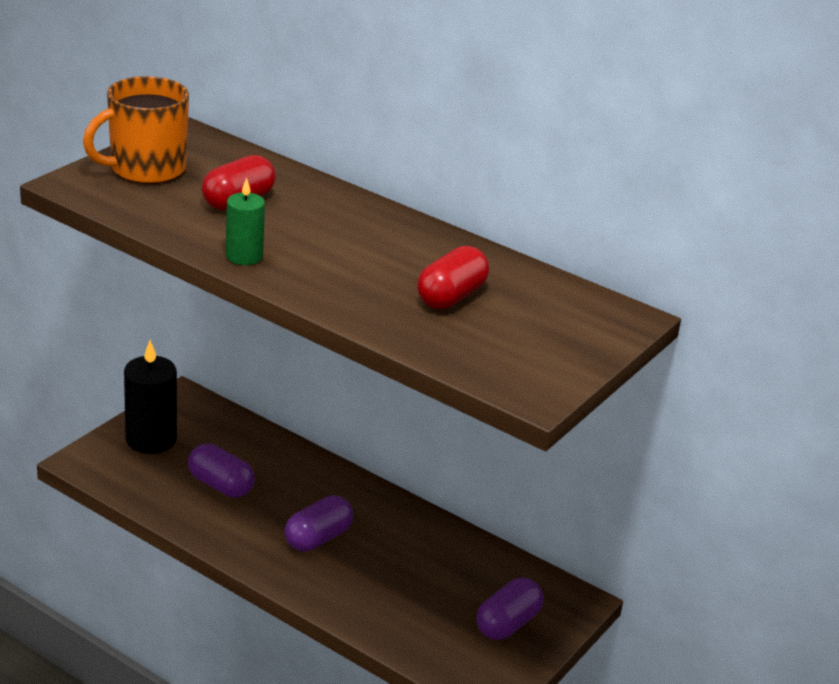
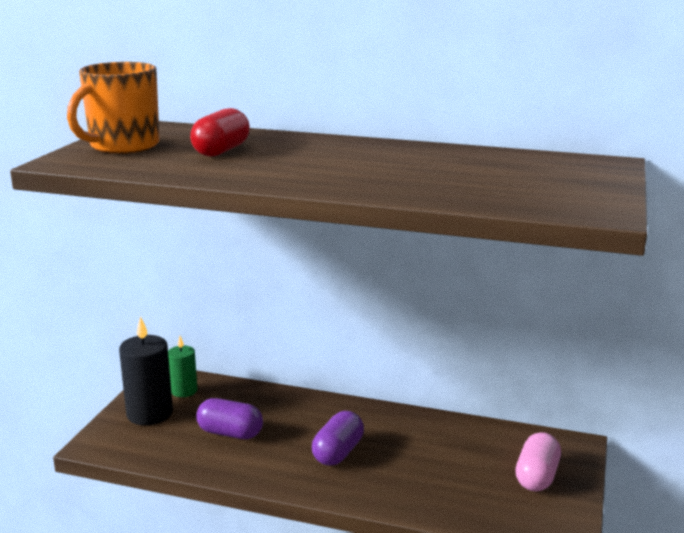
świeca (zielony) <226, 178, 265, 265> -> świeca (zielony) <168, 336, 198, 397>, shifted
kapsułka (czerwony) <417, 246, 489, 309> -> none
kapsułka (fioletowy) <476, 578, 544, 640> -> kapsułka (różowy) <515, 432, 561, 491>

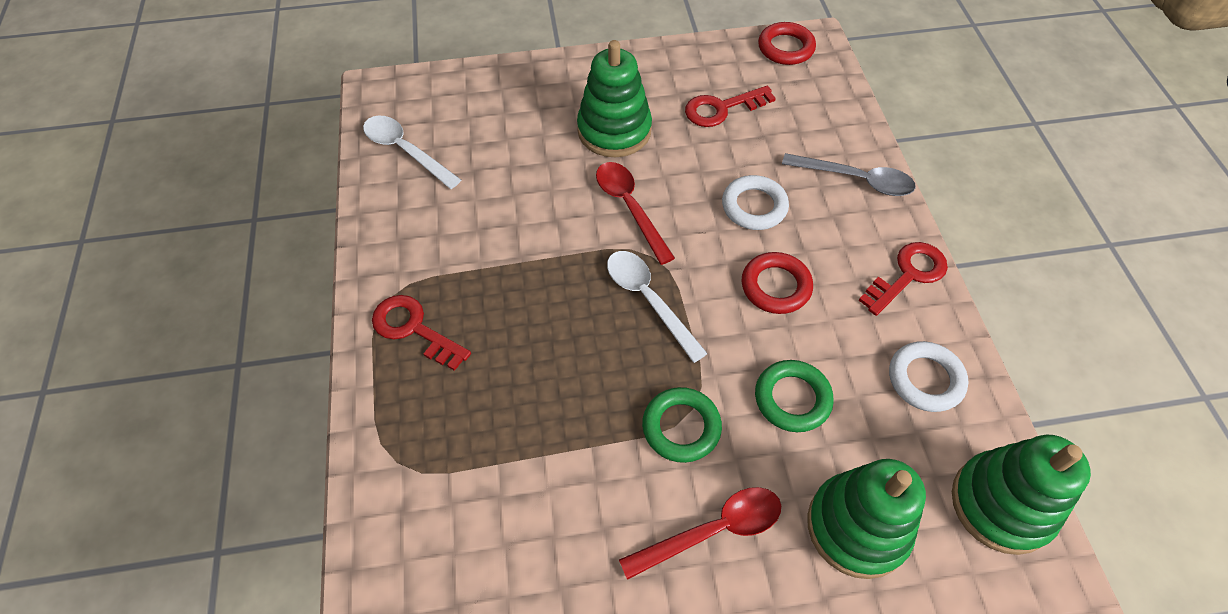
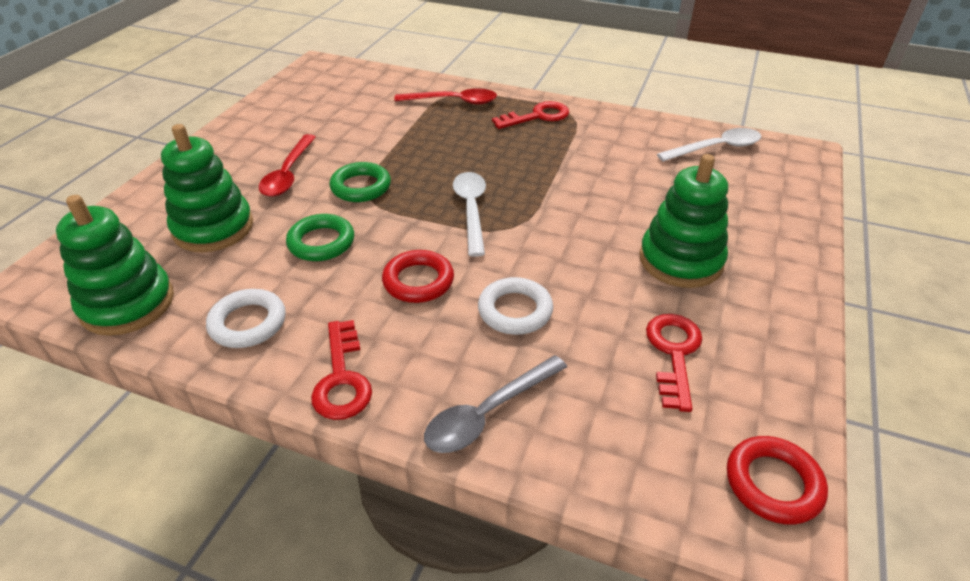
łyżka (czerwony) <596, 162, 675, 265> -> łyżka (czerwony) <394, 88, 497, 104>, shifted
łyżka (biały) <607, 251, 708, 363> -> łyżka (biały) <453, 172, 486, 257>, 90 degrees counterclockwise

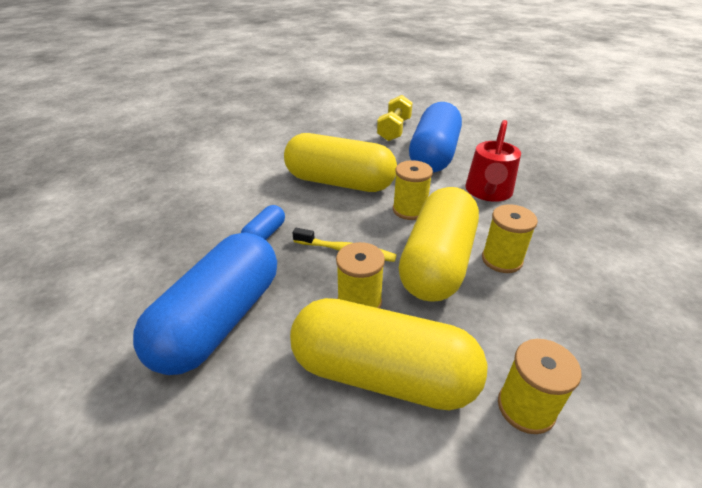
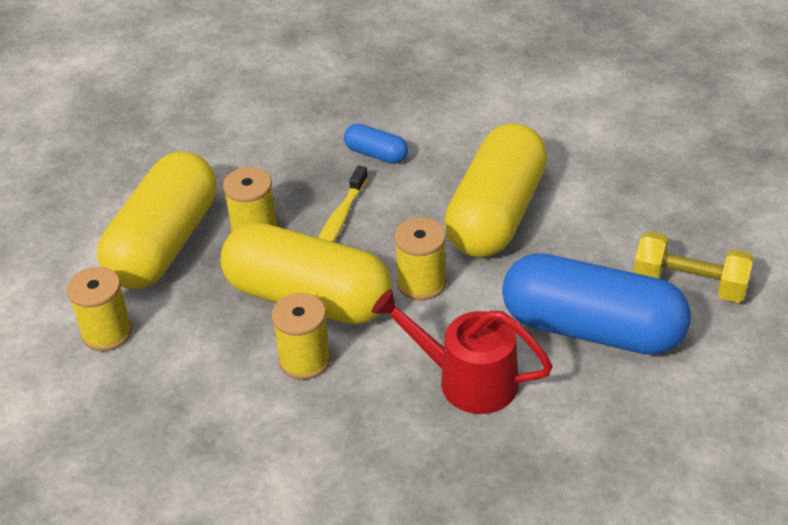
kapsułka (niebieski) <133, 232, 277, 375> -> none

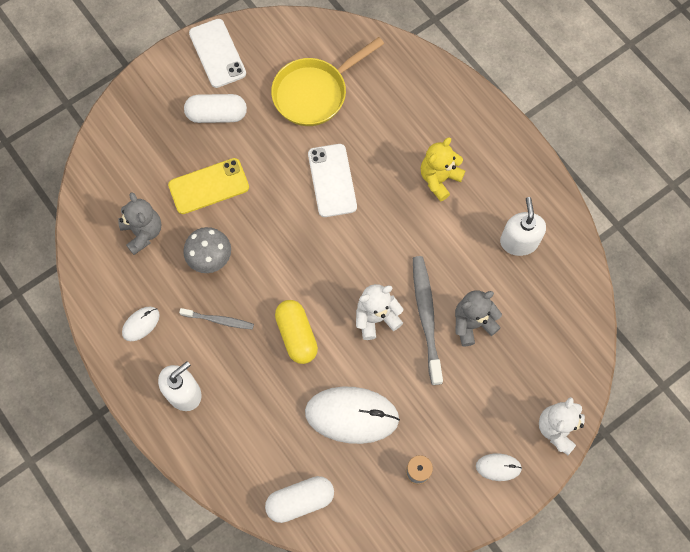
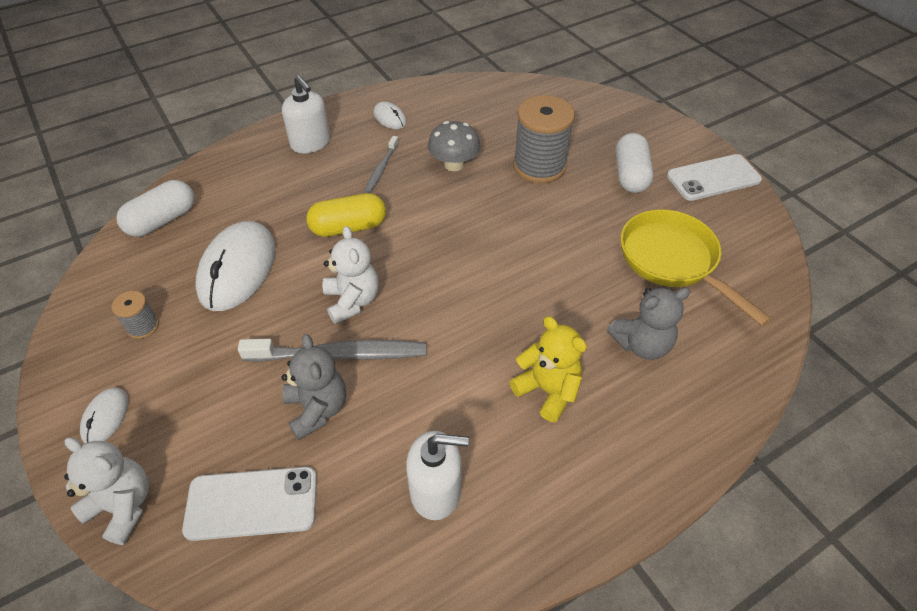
miś (szary) <118, 192, 161, 255> -> miś (szary) <607, 287, 690, 360>, shifted
telefon (żółty) <168, 158, 249, 214> -> szpulka (szary) <513, 95, 575, 183>
kapsułka (biały) <265, 476, 334, 523> -> kapsułka (biały) <116, 180, 195, 237>, 60 degrees clockwise
telefon (biały) <308, 144, 357, 217> -> telefon (biały) <182, 467, 317, 541>, shifted

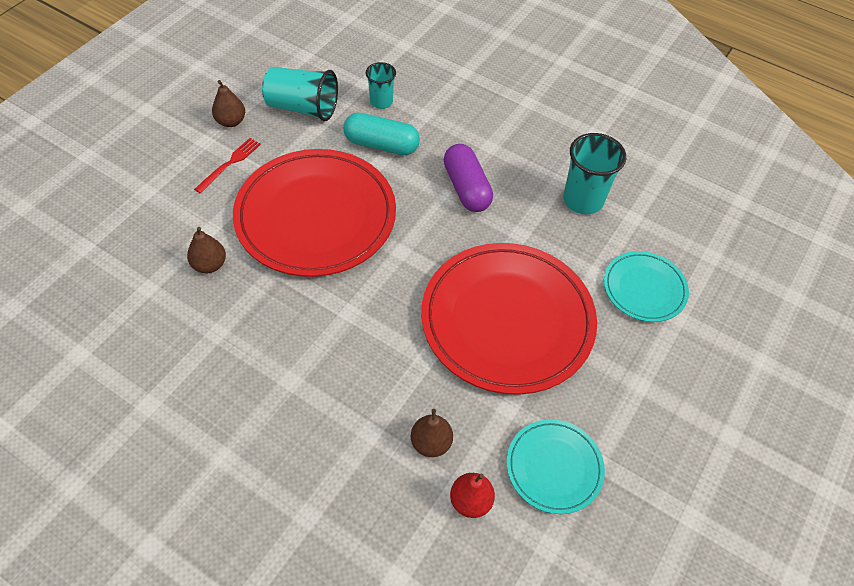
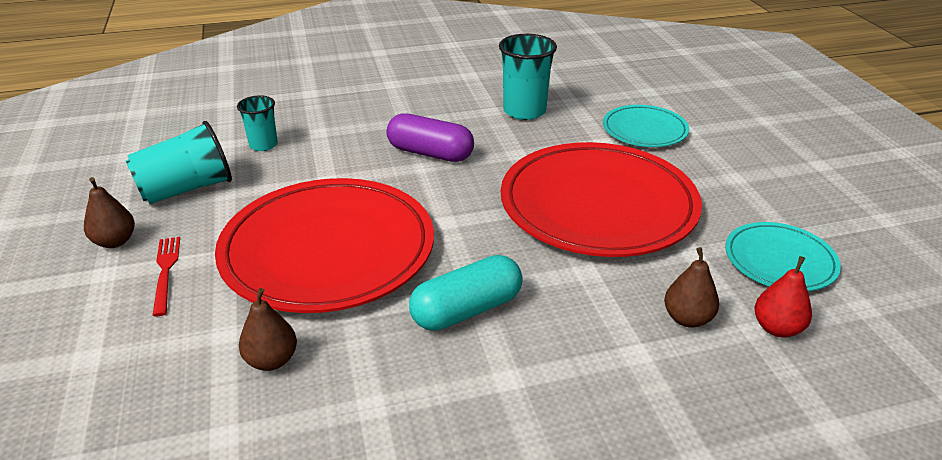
kapsułka (turkusowy) <343, 112, 420, 155> -> kapsułka (turkusowy) <409, 255, 523, 331>, shifted

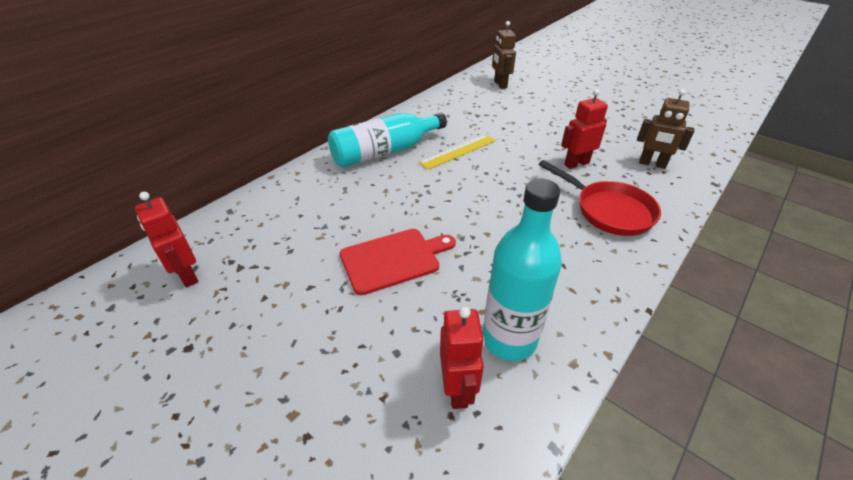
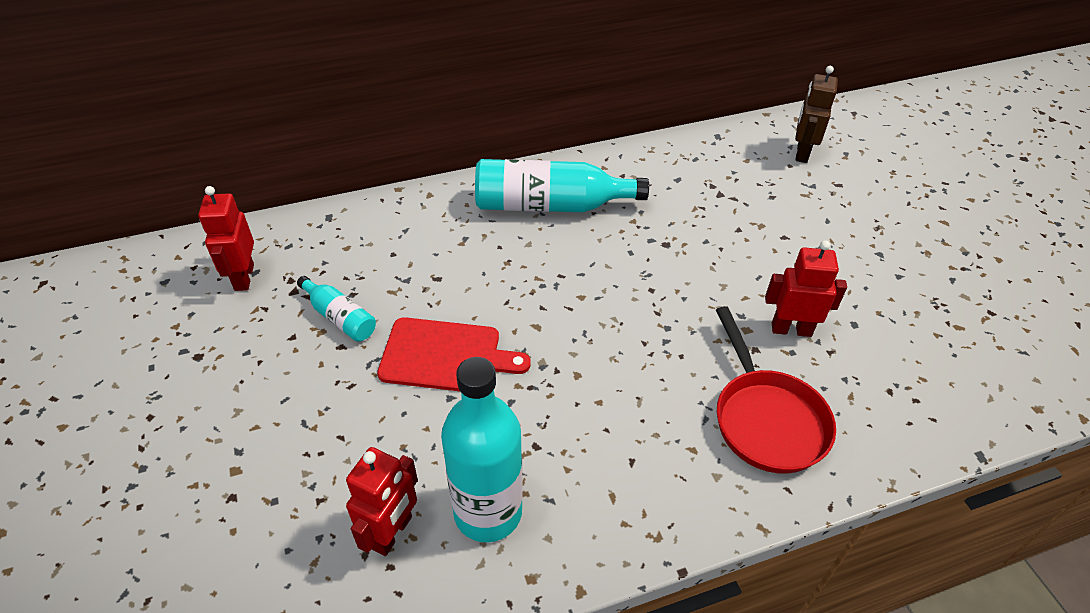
linijka (żółty) <418, 135, 496, 170> -> none
robot (brązowy) <637, 89, 694, 169> -> none
none -> butelka (turkusowy) <297, 276, 376, 342>

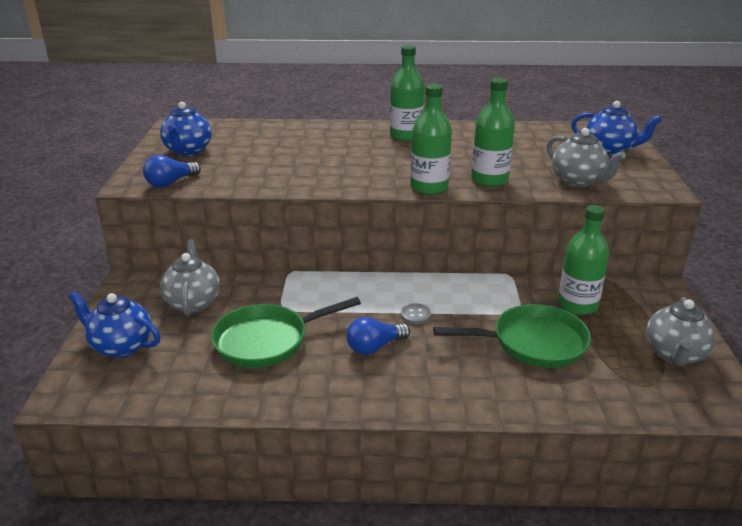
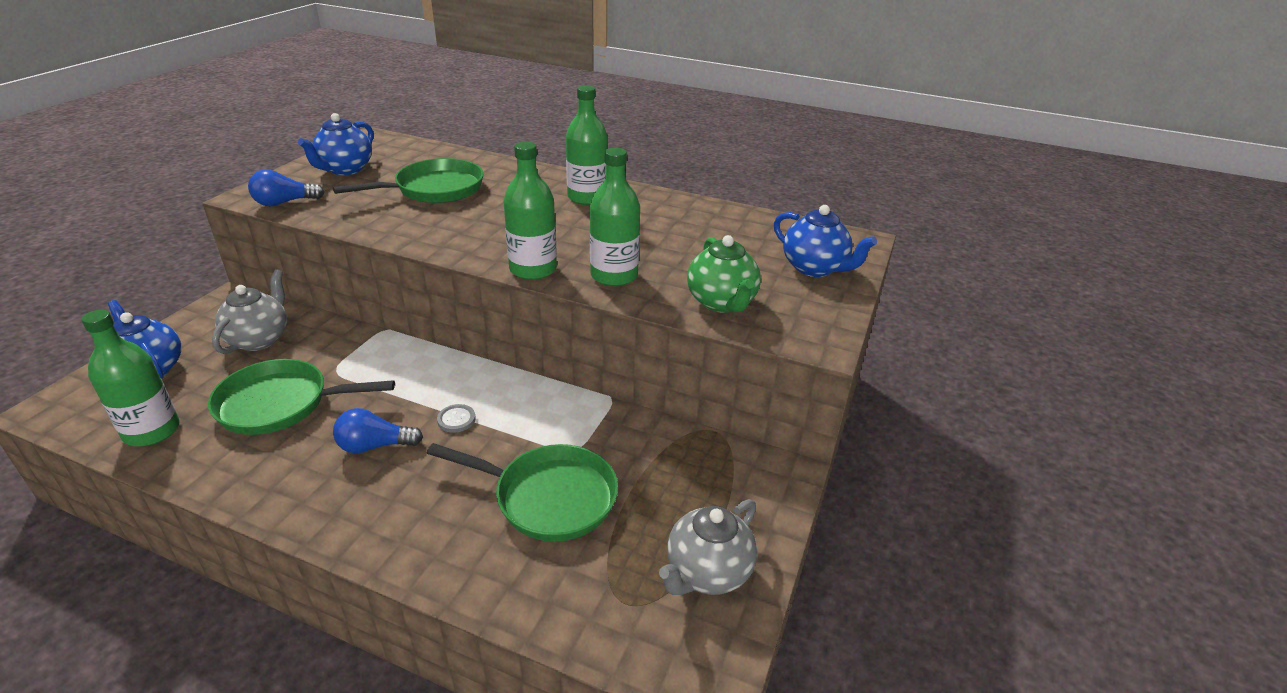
imbryk (szary) <547, 128, 626, 187> -> imbryk (zielony) <687, 235, 761, 313>
butelka (zielony) <558, 205, 609, 315> -> butelka (zielony) <81, 310, 179, 446>, shifted
none -> patelnia (zielony) <333, 158, 484, 203>

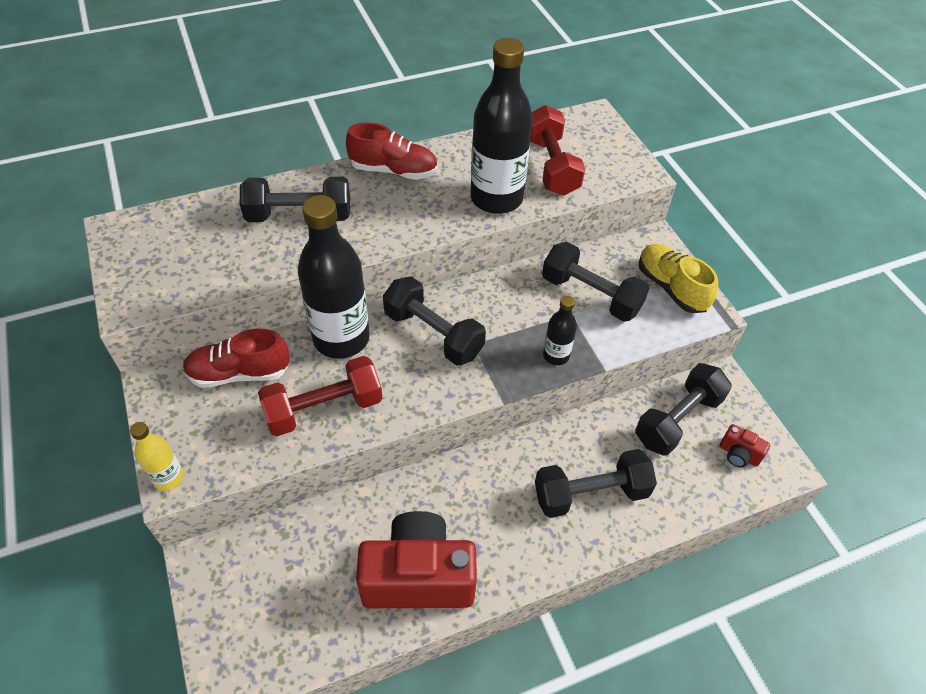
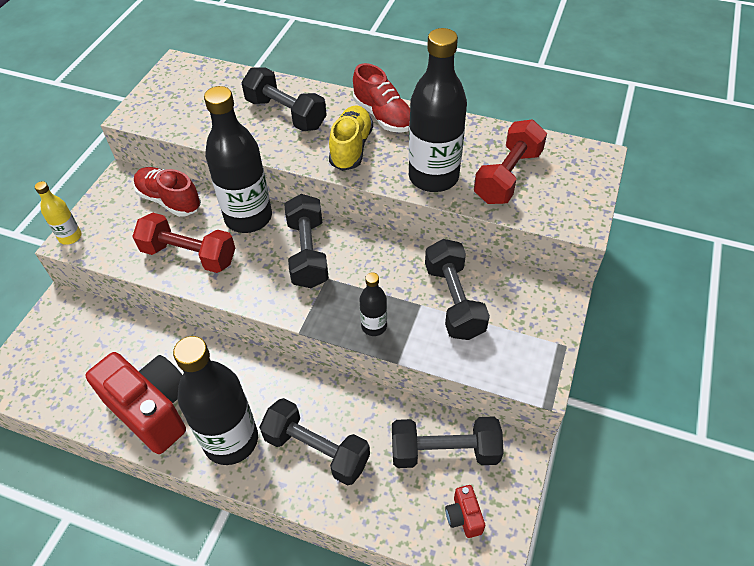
but (żółty) <639, 244, 718, 313> -> but (żółty) <329, 106, 373, 171>, shifted
none -> butelka (czarny) <173, 336, 258, 465>

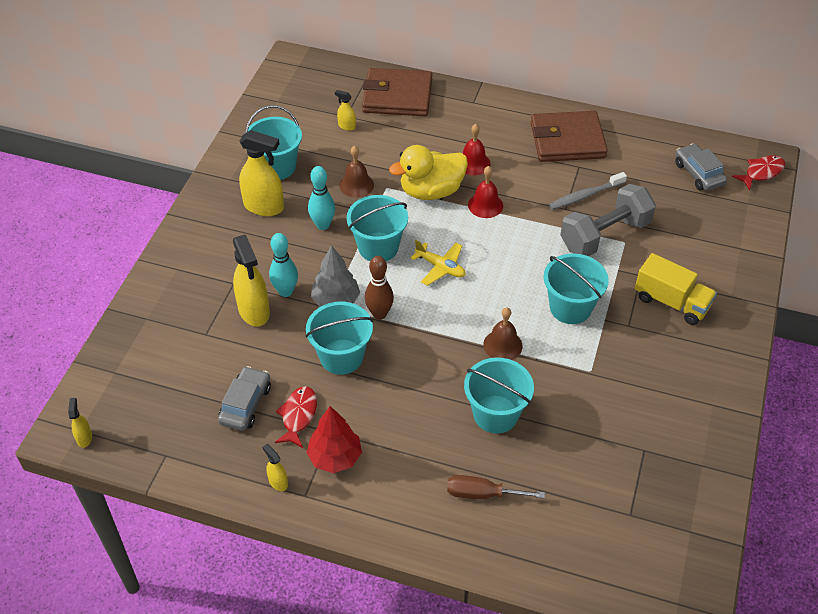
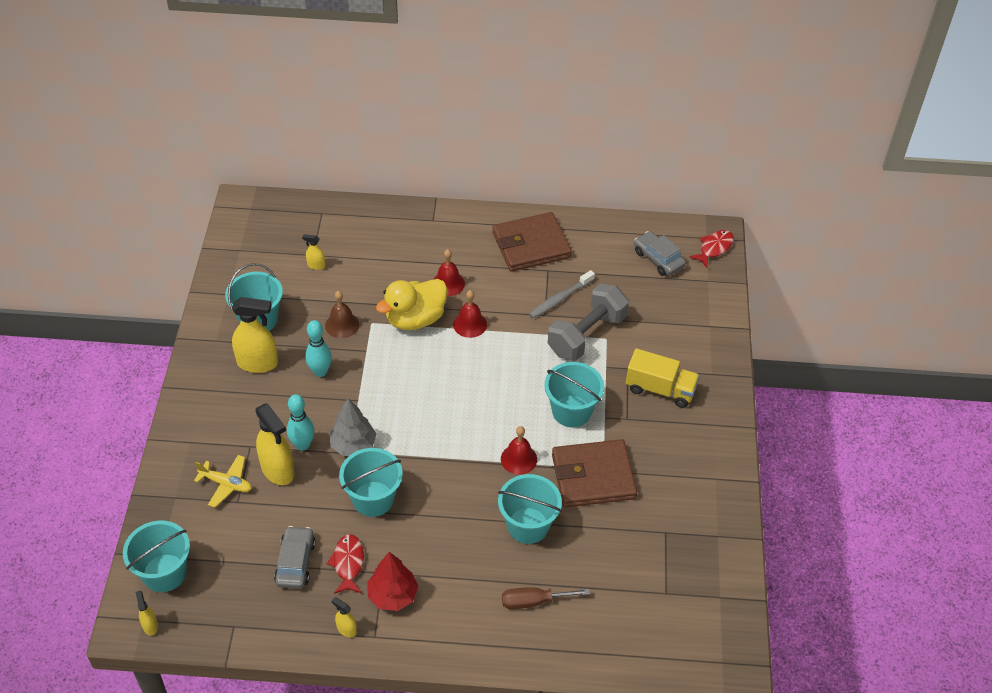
wiadro (turkusowy) <347, 195, 408, 261> -> wiadro (turkusowy) <123, 521, 190, 592>, shifted
portfel (brązowy) <362, 68, 432, 116> -> portfel (brązowy) <552, 439, 637, 507>, shifted
kręgiel (brązowy) <365, 256, 394, 320> -> none
samolot (żółty) <411, 240, 465, 286> -> samolot (żółty) <194, 455, 252, 507>, shifted
dzwonek (brązowy) <483, 307, 522, 360> -> dzwonek (czerwony) <501, 426, 537, 475>

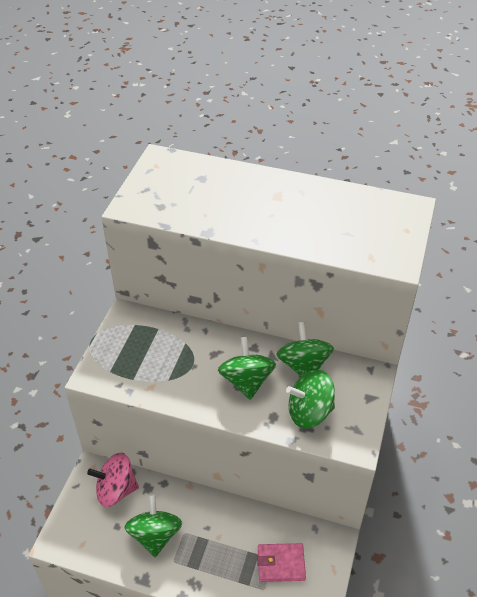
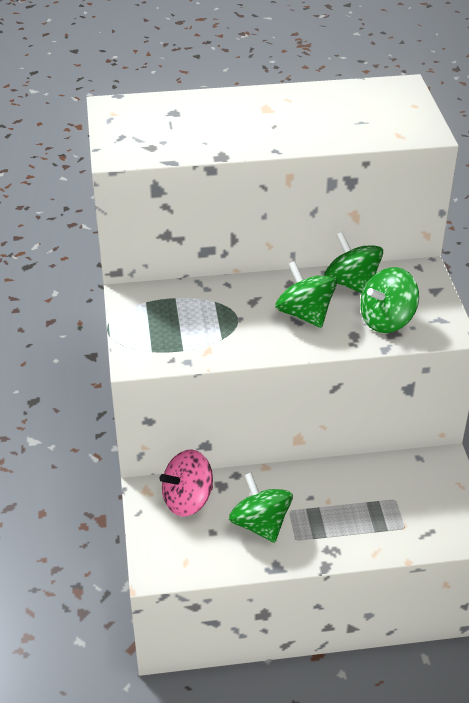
portfel (różowy) <257, 543, 306, 582> -> none

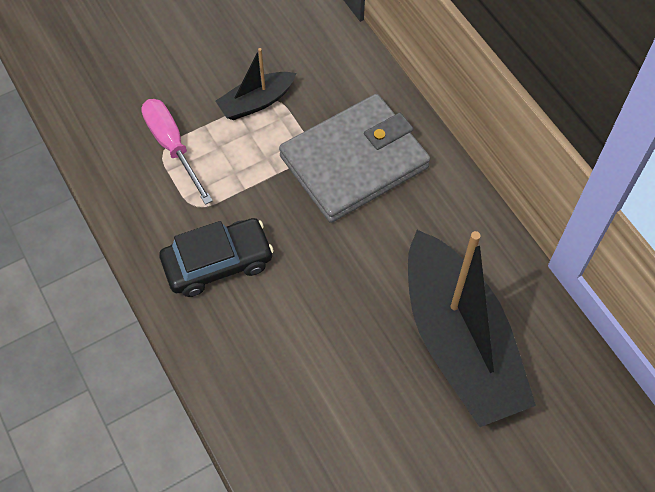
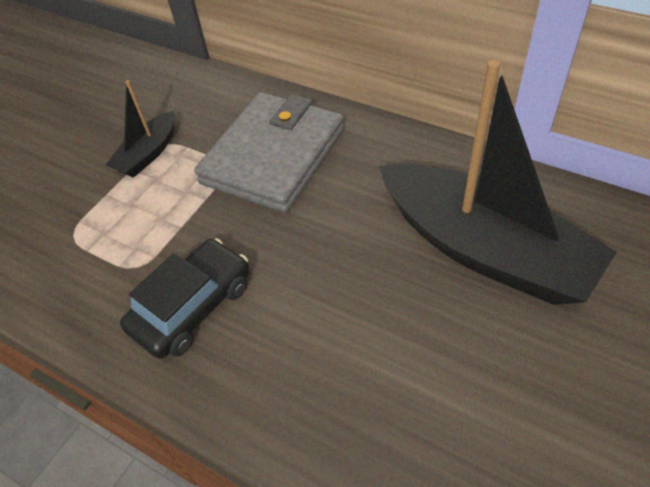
śrubokręt (różowy) <141, 99, 213, 205> -> none

